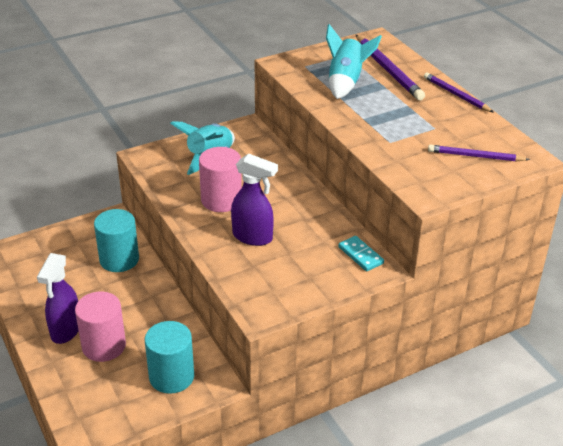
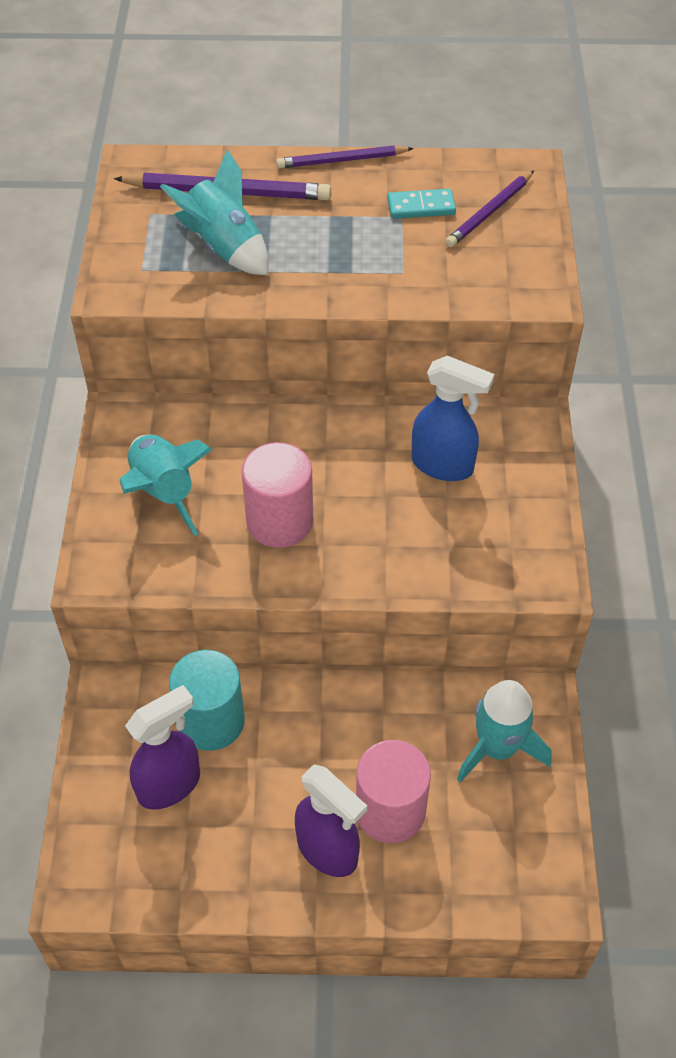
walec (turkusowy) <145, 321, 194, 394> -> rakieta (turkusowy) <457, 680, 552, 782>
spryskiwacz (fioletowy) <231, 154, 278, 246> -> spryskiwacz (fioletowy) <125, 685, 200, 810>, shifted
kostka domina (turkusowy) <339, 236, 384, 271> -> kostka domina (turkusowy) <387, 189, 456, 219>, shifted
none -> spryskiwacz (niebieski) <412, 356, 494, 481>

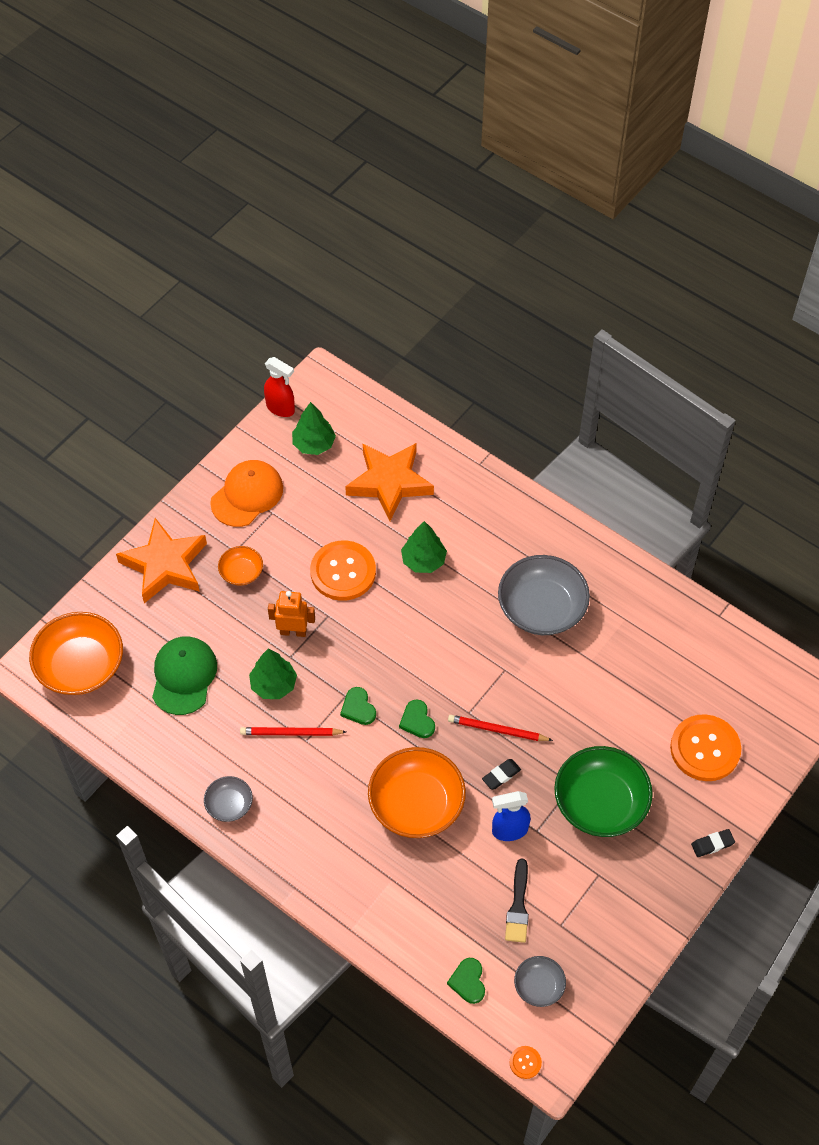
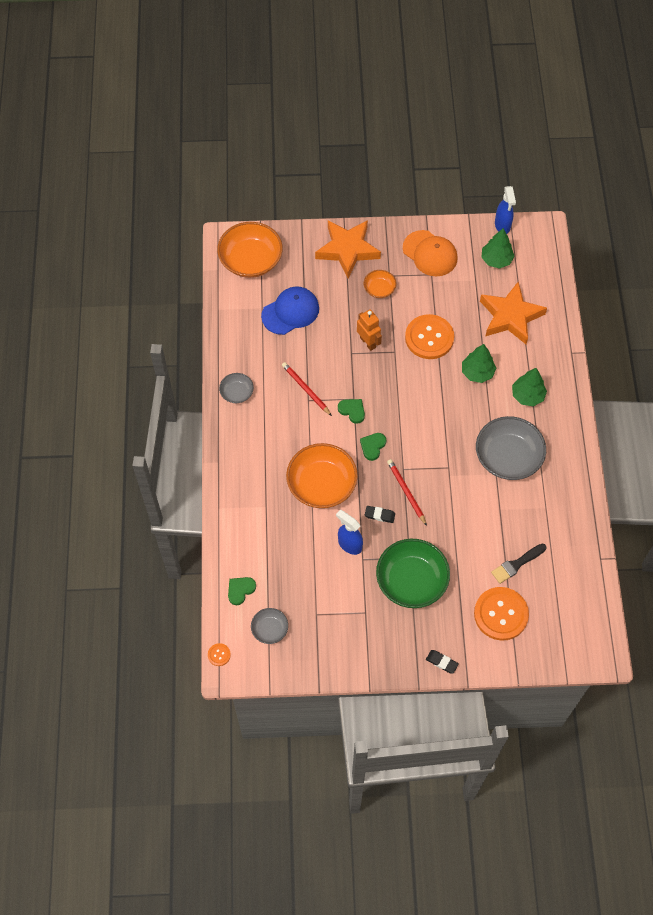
czapka (zielony) <152, 636, 217, 715> -> czapka (niebieski) <261, 286, 319, 335>
czapka (pomarańczowy) <210, 460, 283, 527> -> czapka (pomarańczowy) <403, 230, 458, 276>, 45 degrees clockwise
drzewko (zielony) <249, 648, 297, 699> -> drzewko (zielony) <512, 368, 547, 406>, shifted
spryskiwacz (czerwony) <264, 357, 295, 417> -> spryskiwacz (niebieski) <495, 186, 516, 234>
serce (zielony) <340, 687, 376, 725> -> serce (zielony) <338, 399, 365, 424>, 105 degrees clockwise
pędzel (czarny) <505, 859, 529, 943> -> pędzel (czarny) <491, 544, 546, 584>, shifted

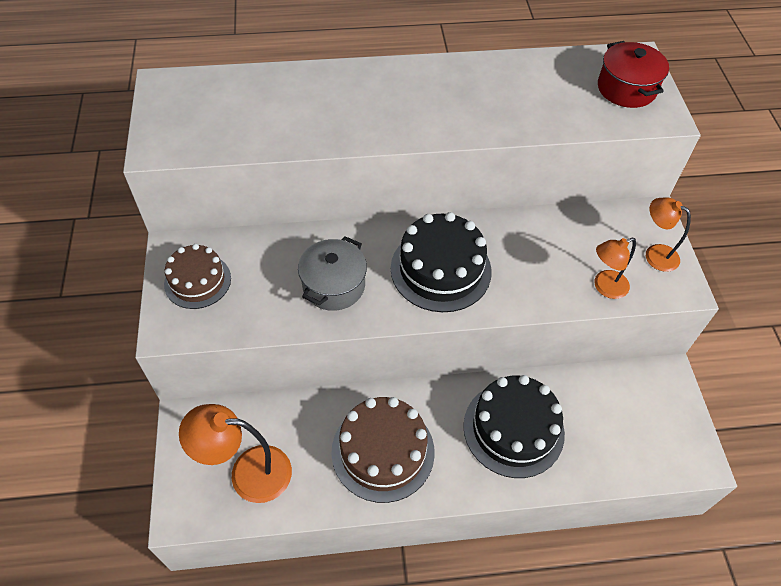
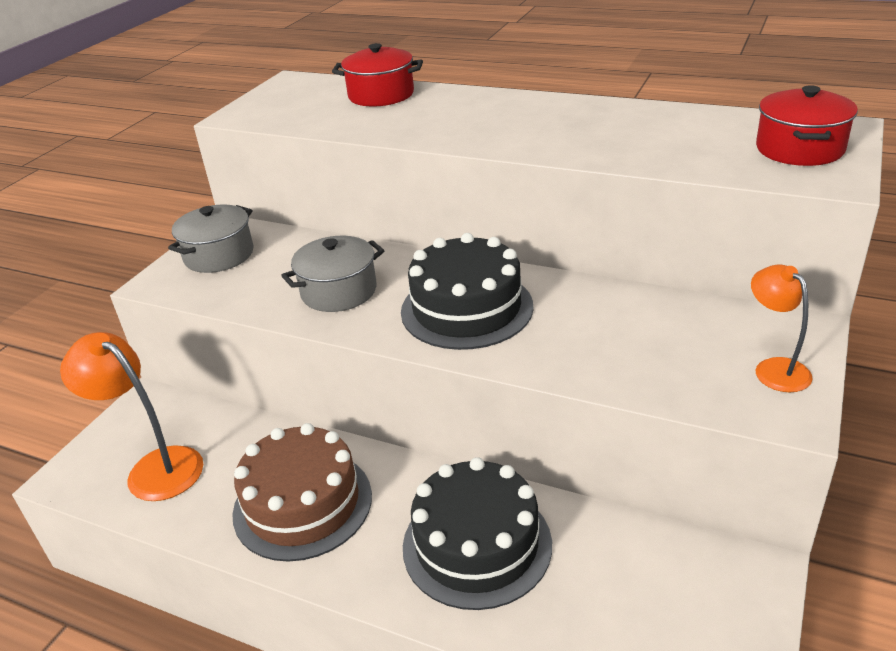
tort (brązowy) <164, 244, 231, 309> -> garnek (szary) <168, 204, 253, 273>
lampka (pomarańczowy) <594, 238, 636, 299> -> none
none -> garnek (czerwony) <332, 43, 423, 106>

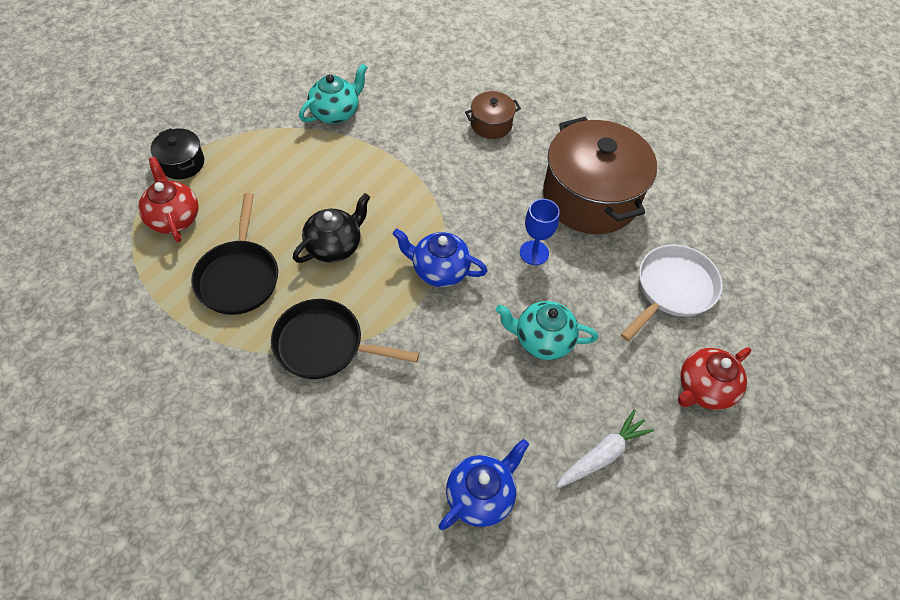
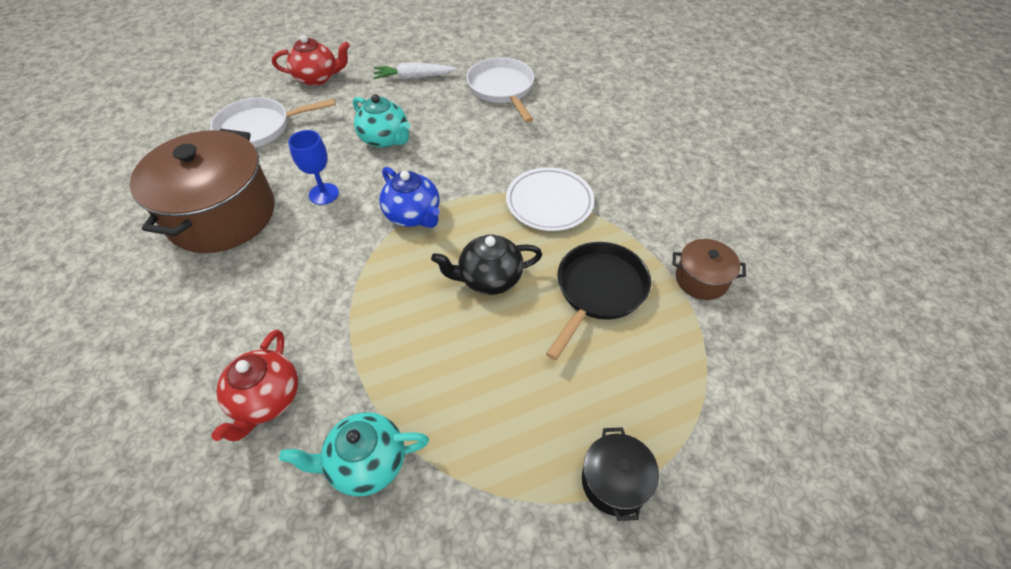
imbryk (czerwony) <138, 157, 199, 242> -> imbryk (czerwony) <211, 330, 298, 441>, shifted
patelnia (czarny) <271, 299, 419, 379> -> talerz (biały) <506, 167, 594, 231>
imbryk (niebieski) <439, 439, 529, 530> -> patelnia (biały) <466, 57, 534, 123>
garnek (brązowy) <465, 91, 521, 139> -> garnek (brązowy) <672, 239, 746, 300>, shifted

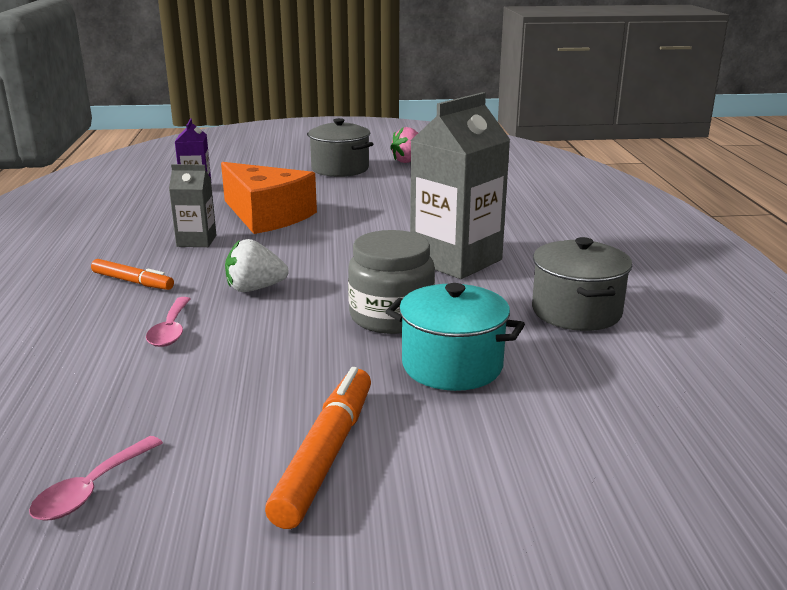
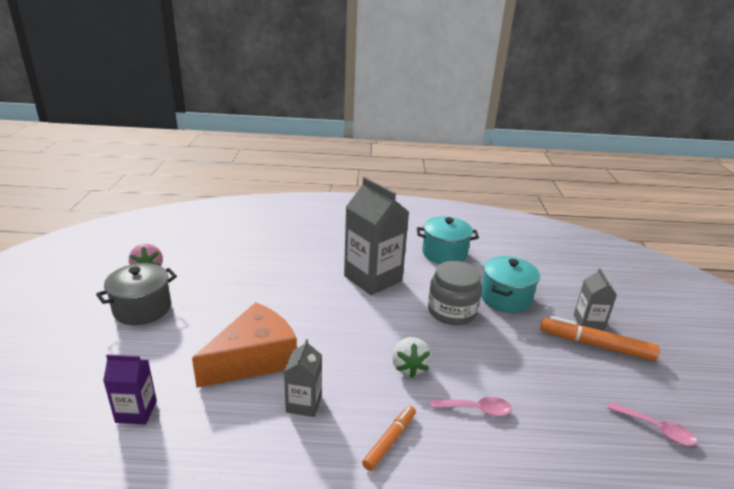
garnek (szary) <532, 237, 632, 331> -> garnek (turkusowy) <417, 216, 479, 264>
none -> karton mleka (szary) <574, 268, 617, 331>

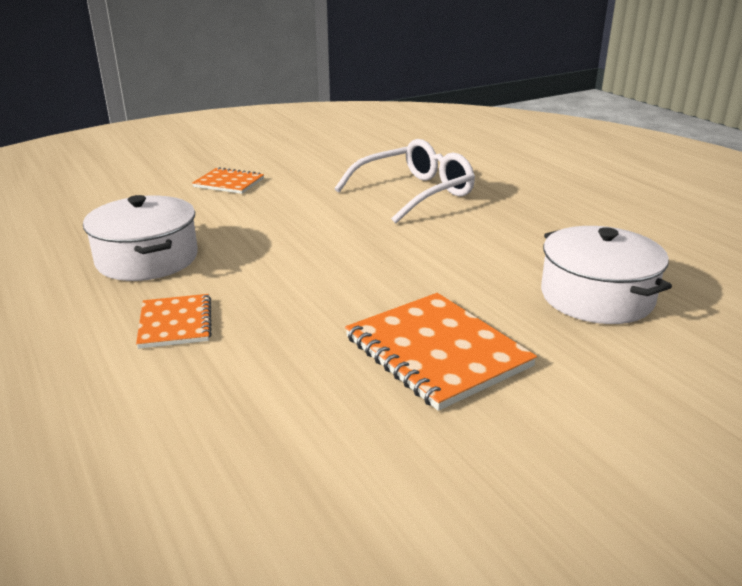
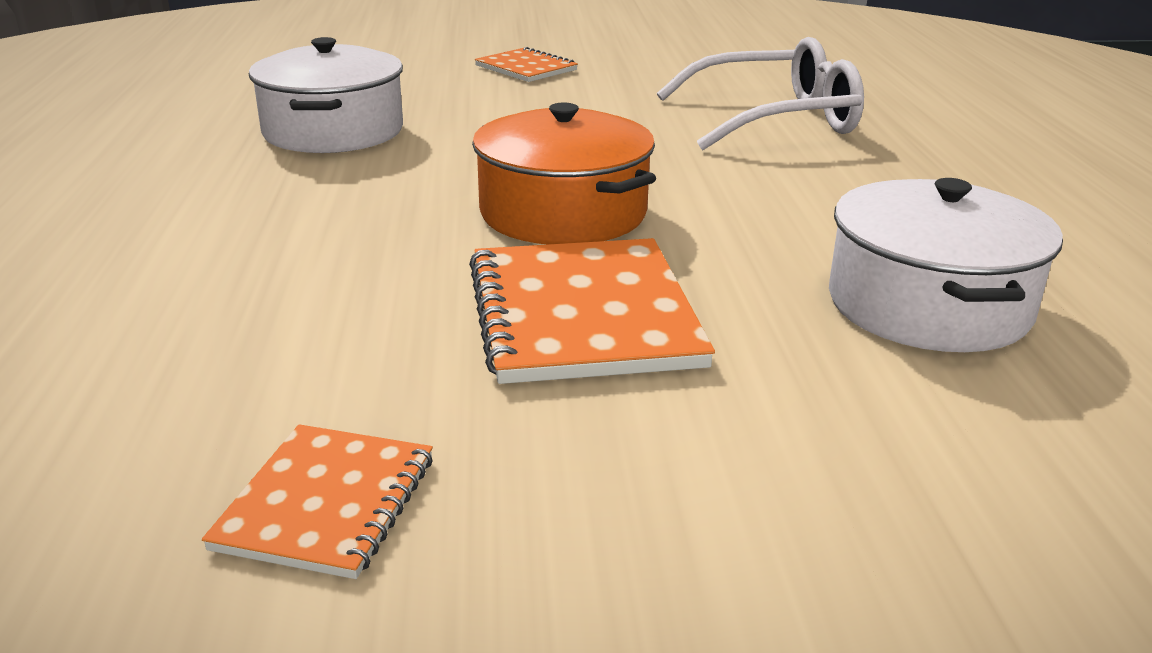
zeszyt (pomarańczowy) <136, 294, 212, 349> -> zeszyt (pomarańczowy) <202, 424, 433, 579>, shifted
none -> garnek (pomarańczowy) <472, 103, 656, 244>

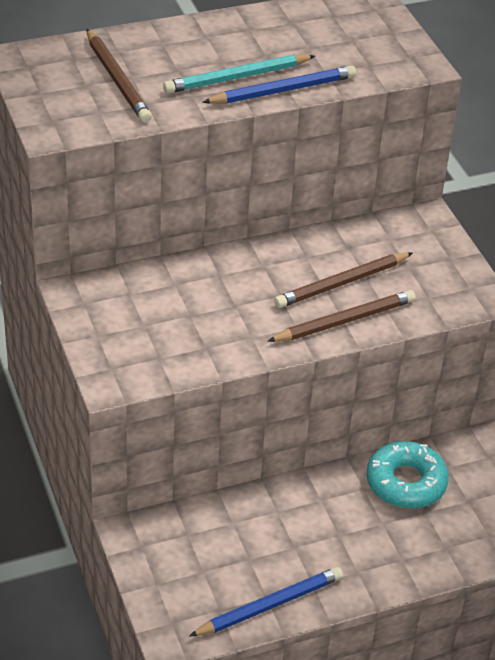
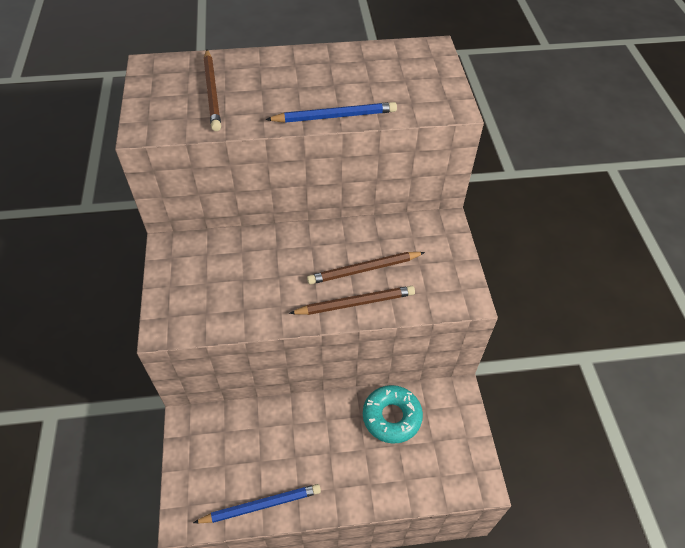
ołówek (turkusowy) <163, 54, 315, 94> -> none

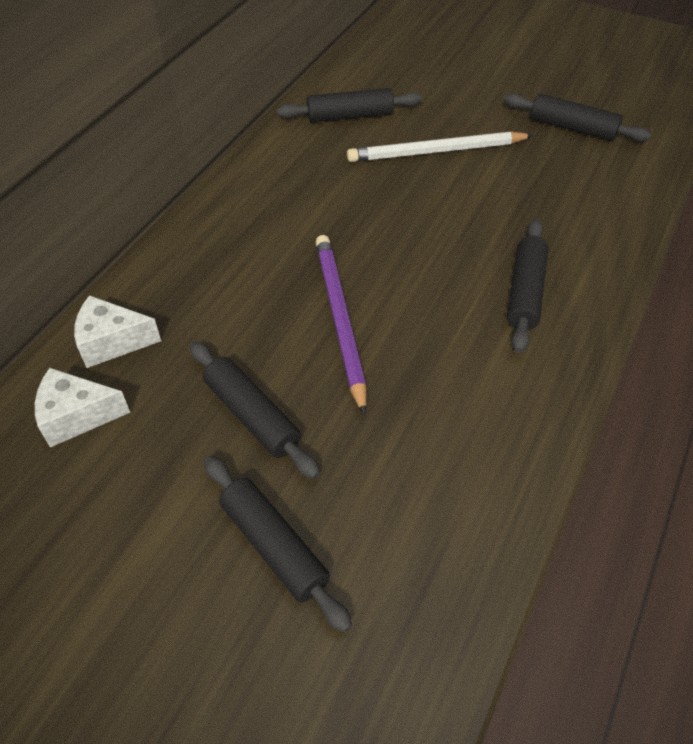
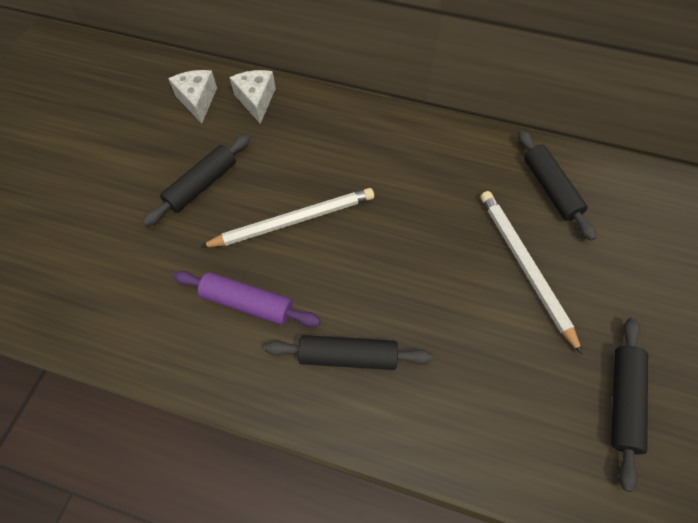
wałek do ciasta (czarny) <204, 456, 352, 633> -> none
ołówek (fioletowy) <316, 235, 367, 416> -> ołówek (biały) <200, 188, 374, 247>
none -> wałek do ciasta (fioletowy) <173, 271, 321, 327>

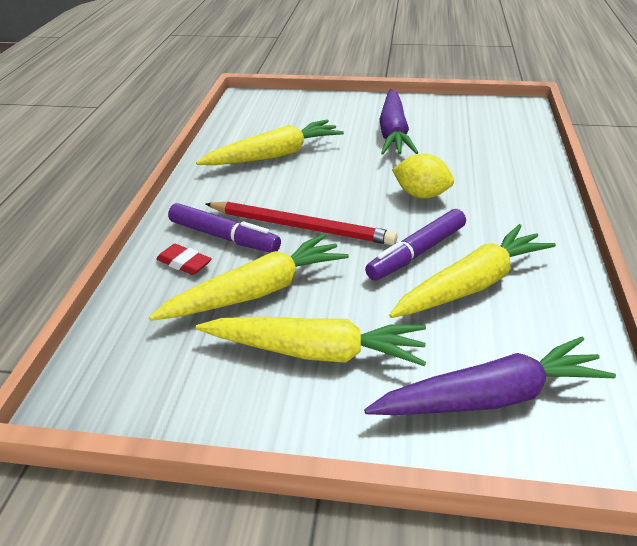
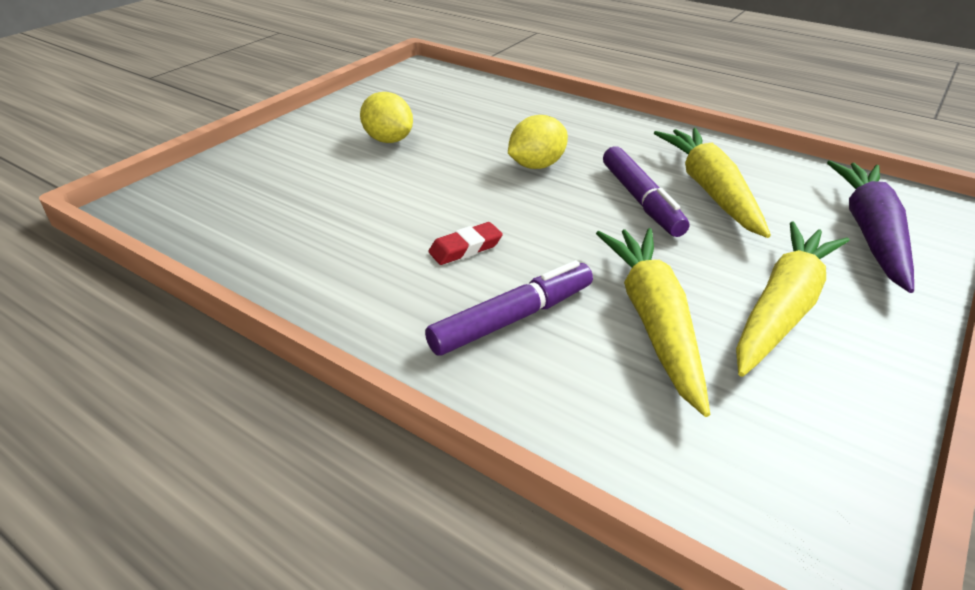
gumka do mazania (czerwony) <156, 244, 212, 275> -> gumka do mazania (czerwony) <428, 222, 503, 265>, shifted
marchewka (żółty) <196, 119, 344, 165> -> none
ołówek (czerwony) <206, 202, 397, 245> -> none
marchewka (fioletowy) <379, 89, 419, 154> -> cytryna (żółty) <360, 92, 413, 143>

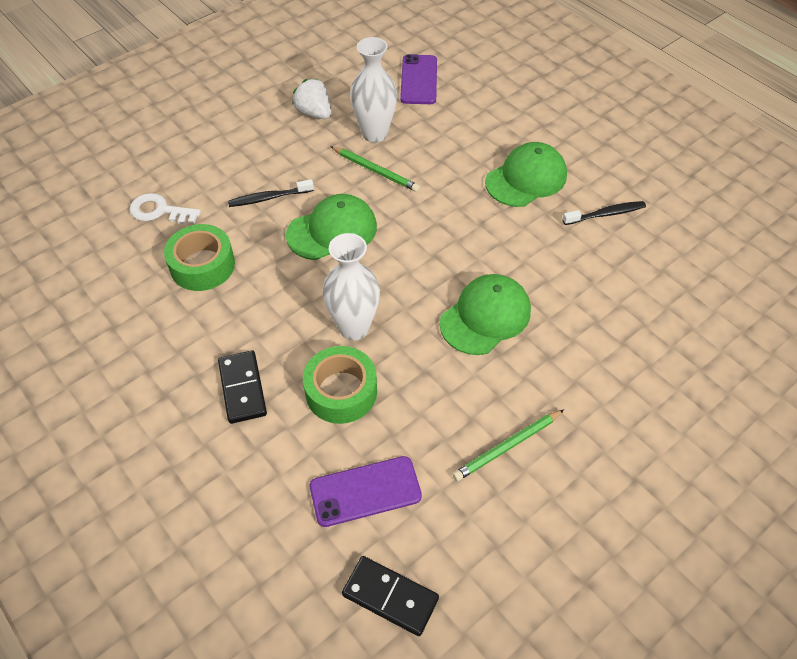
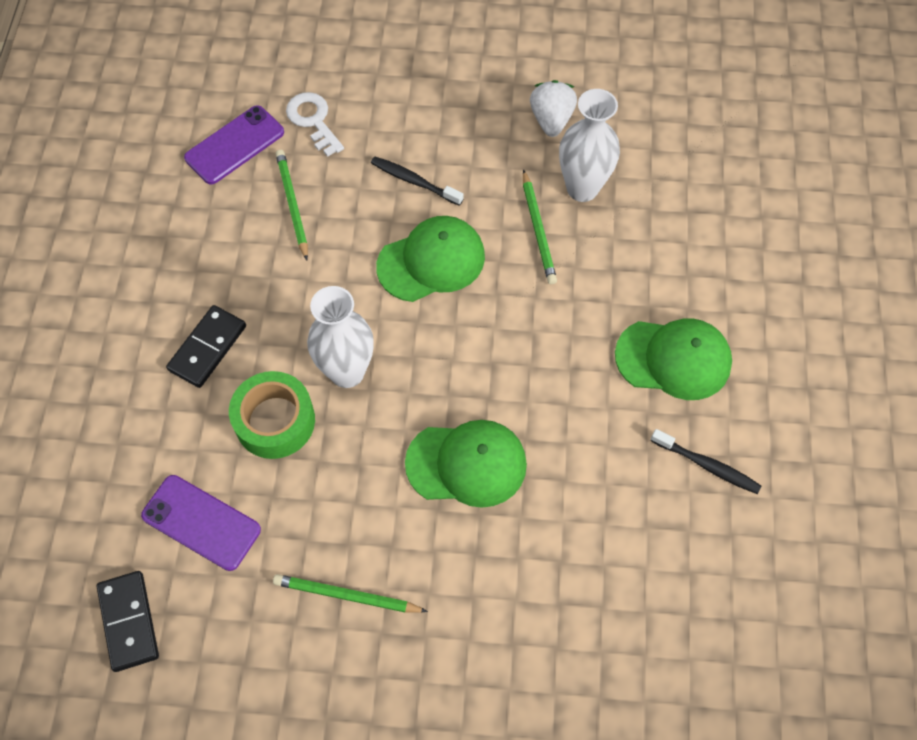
taśma klejąca (zielony) <164, 224, 235, 291> -> ołówek (zielony) <276, 150, 308, 260>
czapka (zielony) <286, 194, 377, 260> -> czapka (zielony) <376, 216, 485, 302>, 45 degrees counterclockwise
telefon (fioletowy) <400, 54, 437, 104> -> telefon (fioletowy) <184, 105, 284, 185>, shifted

